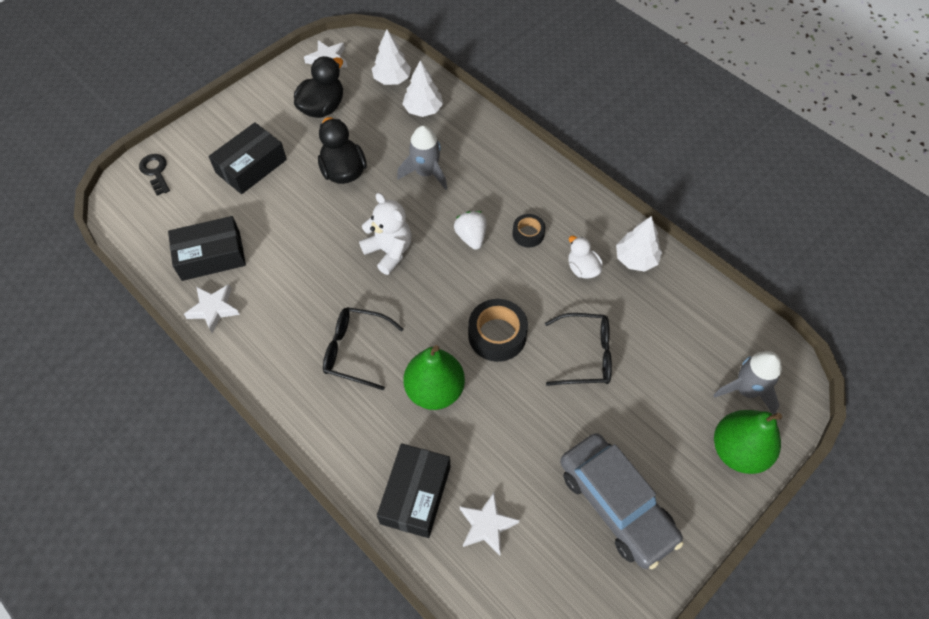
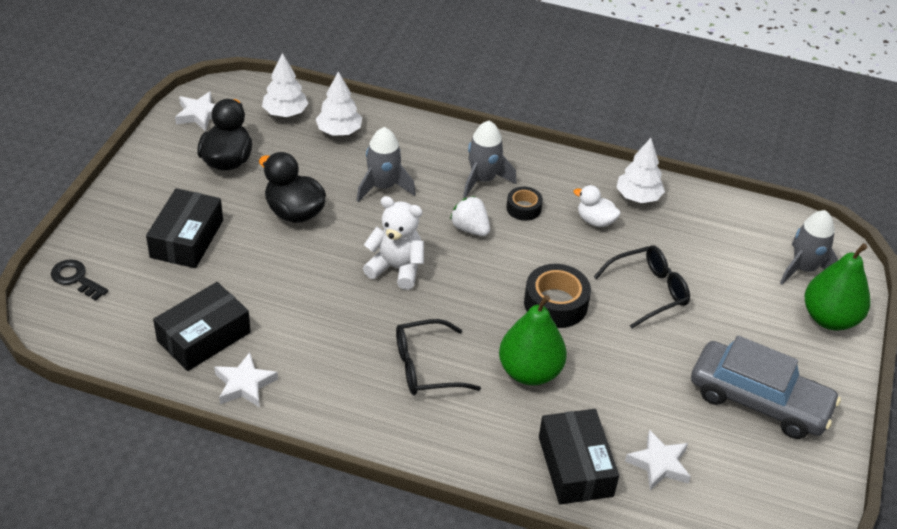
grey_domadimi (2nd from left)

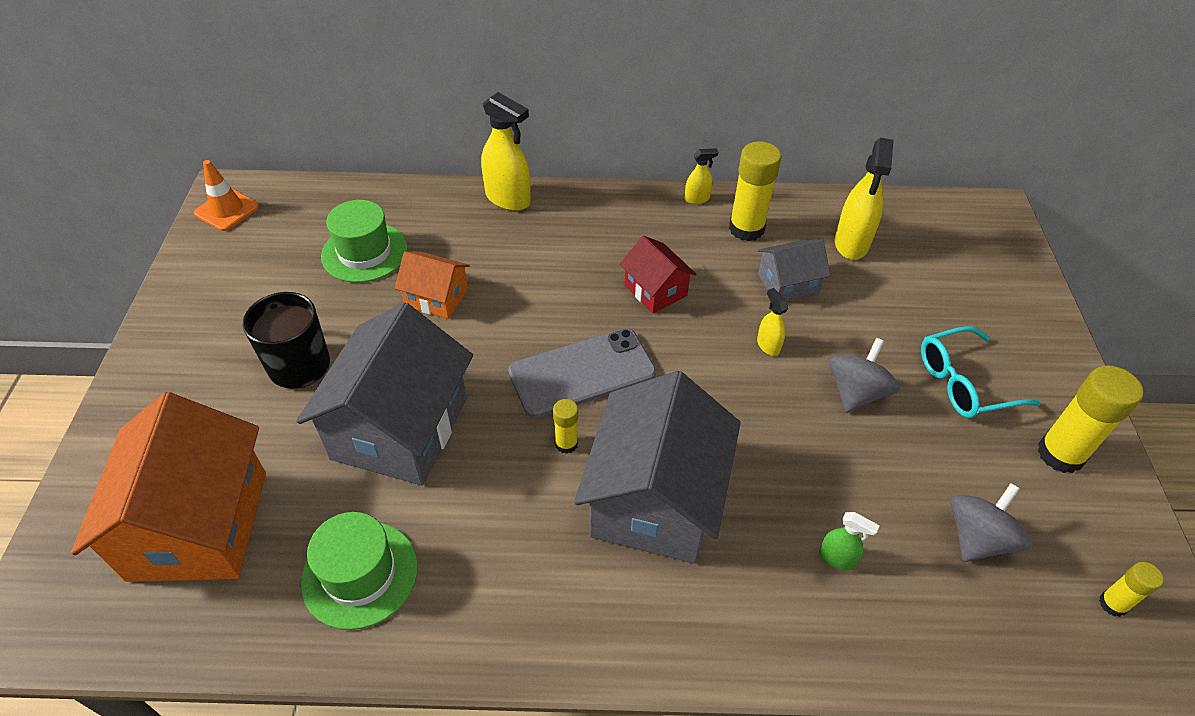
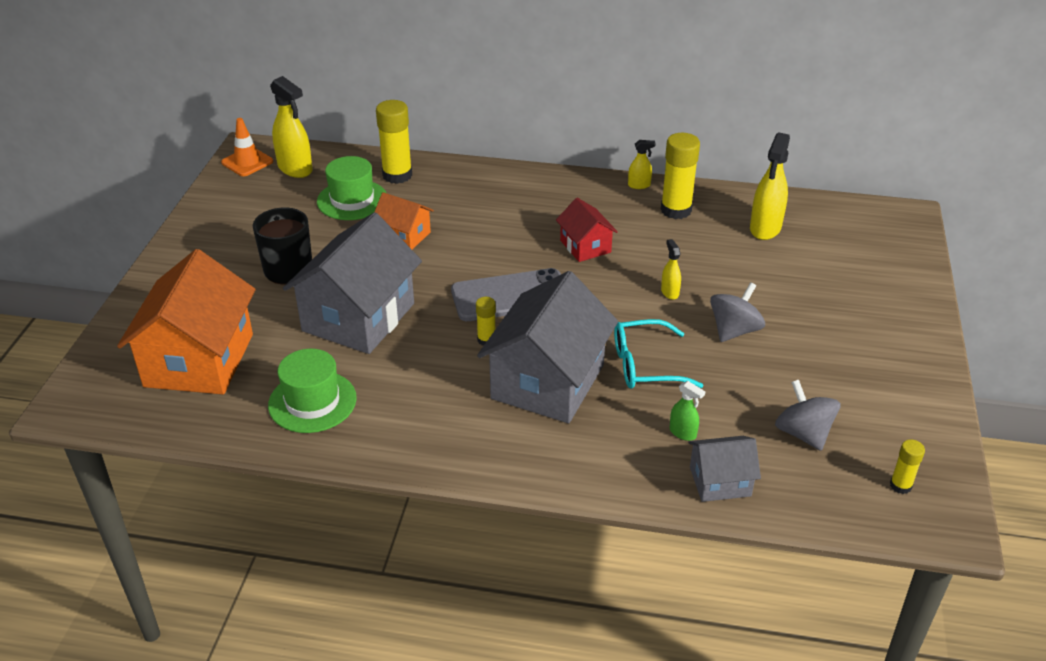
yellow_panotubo (1st from left)
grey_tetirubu (3rd from left)
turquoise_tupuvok
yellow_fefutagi (1st from left)
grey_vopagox (2nd from left)

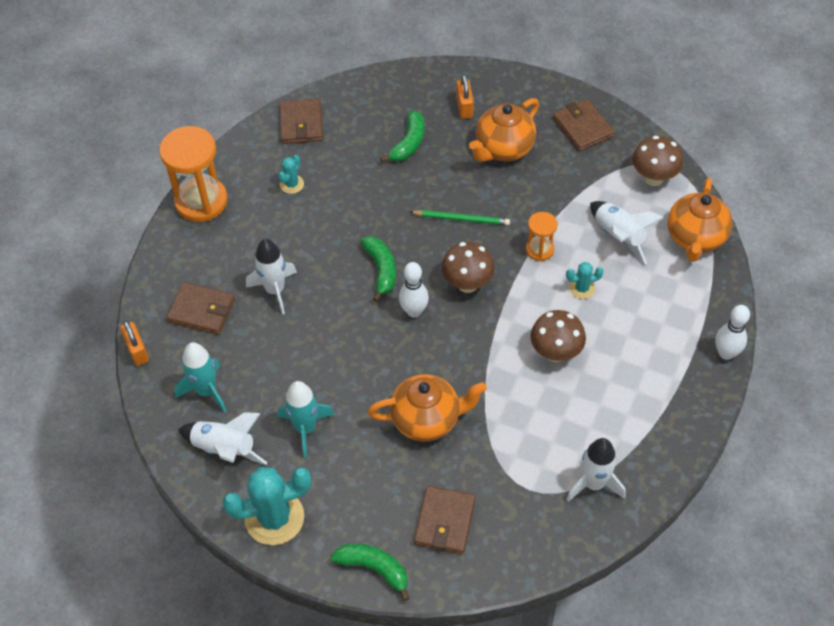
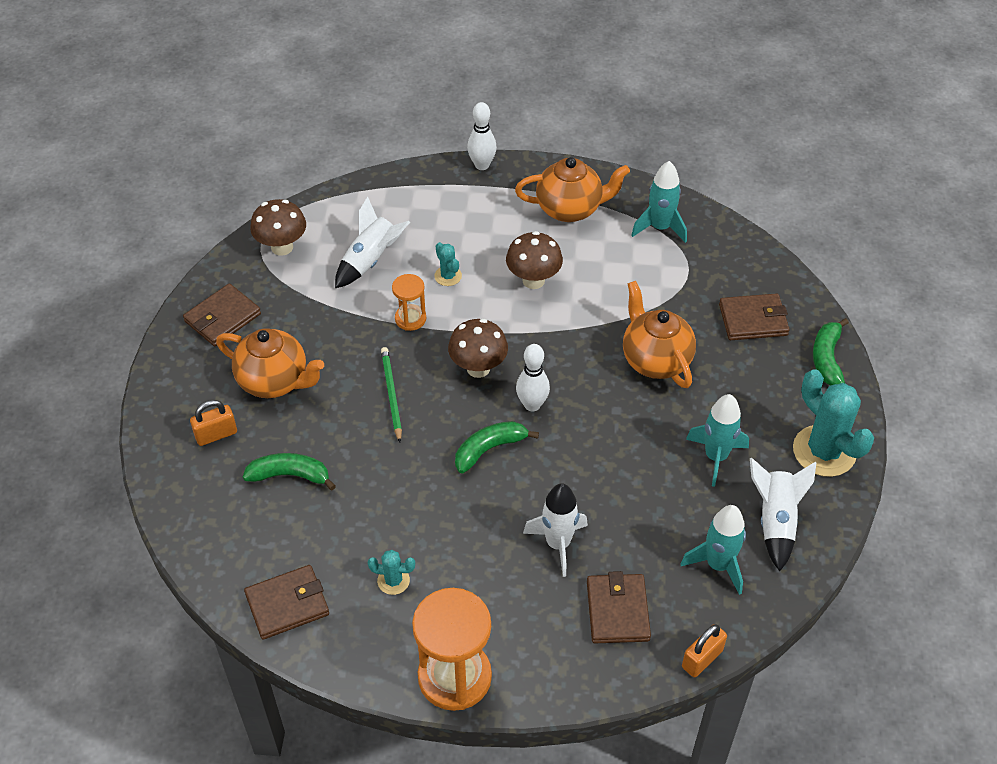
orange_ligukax (2nd from left)
turquoise_domadimi (1st from left)

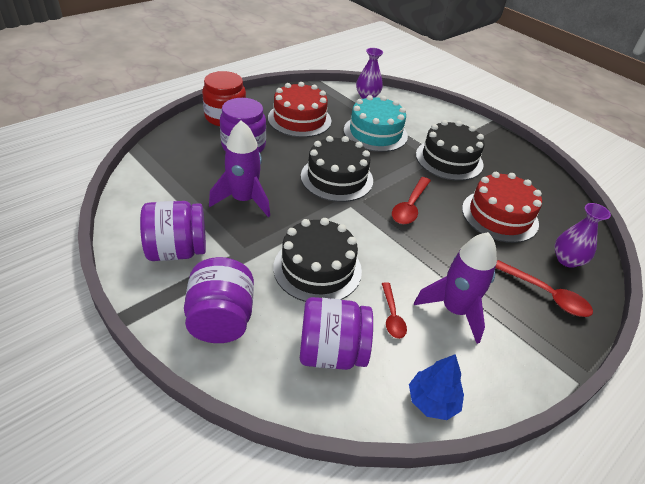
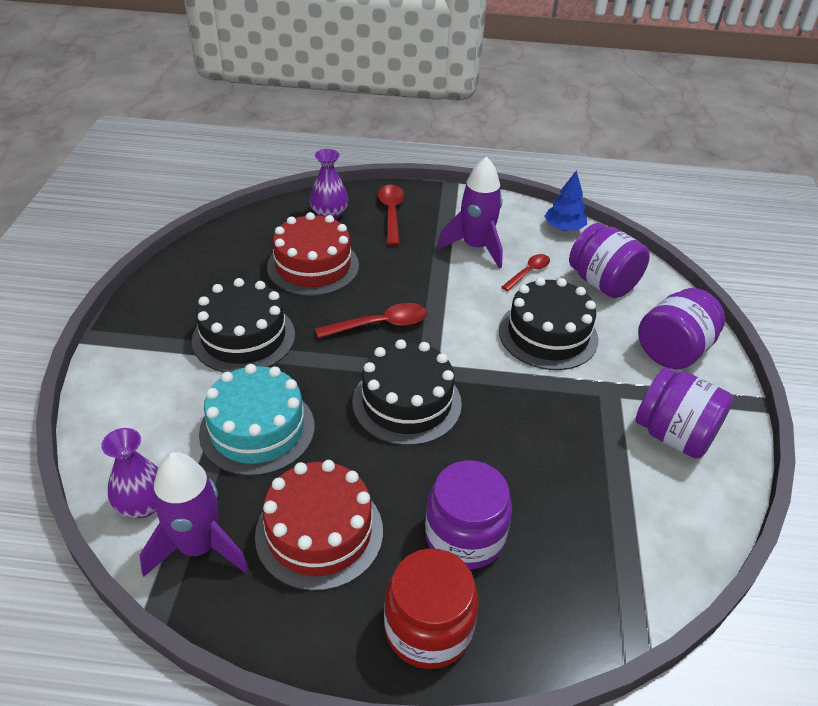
purple_domadimi (1st from left)

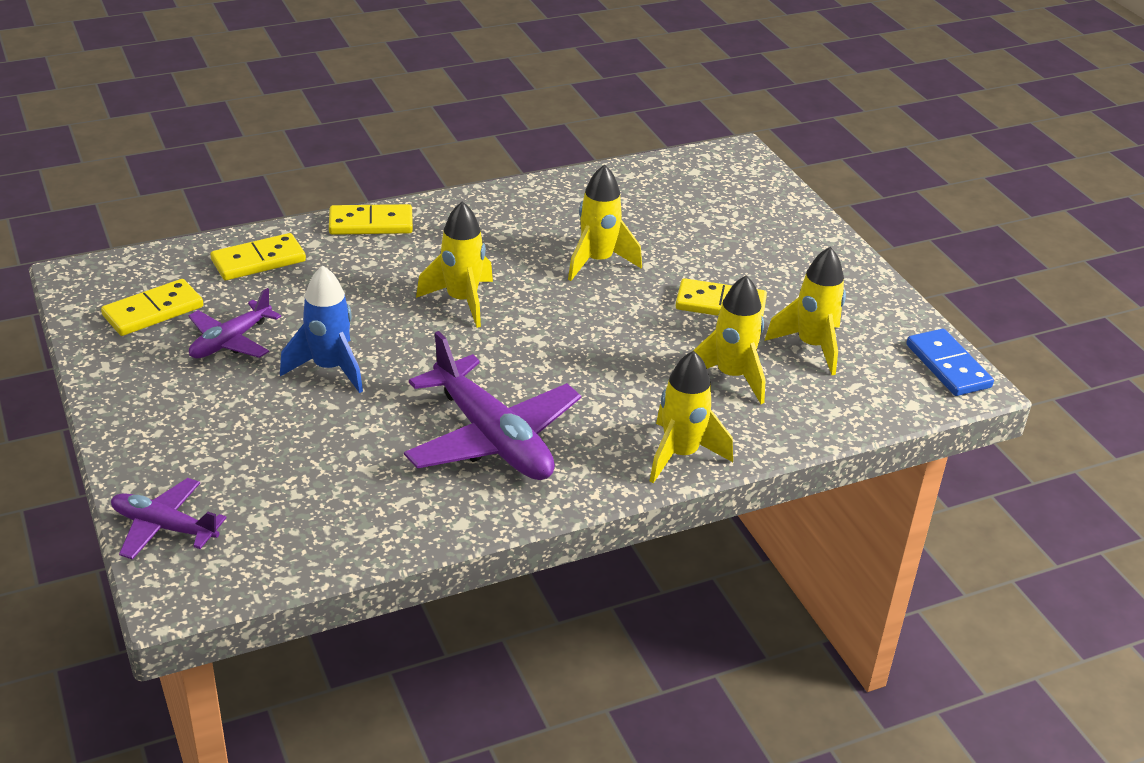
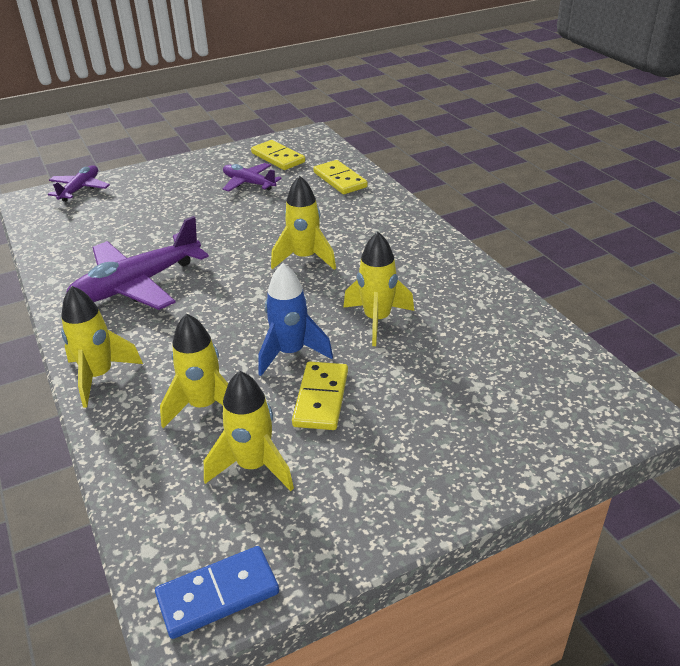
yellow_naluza (3rd from left in the first image)
blue_domadimi

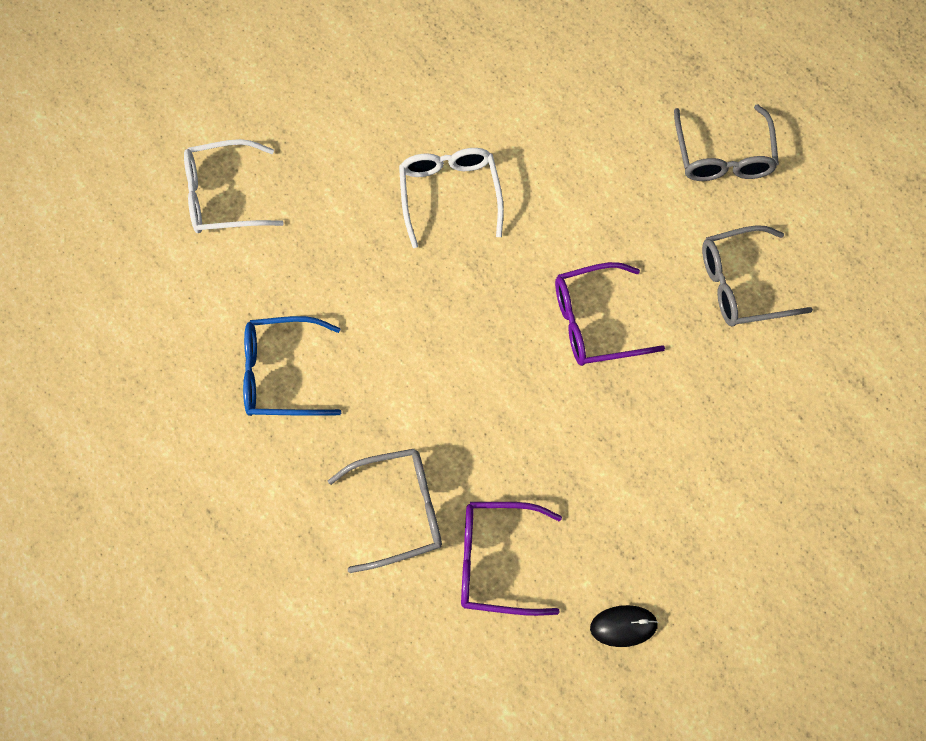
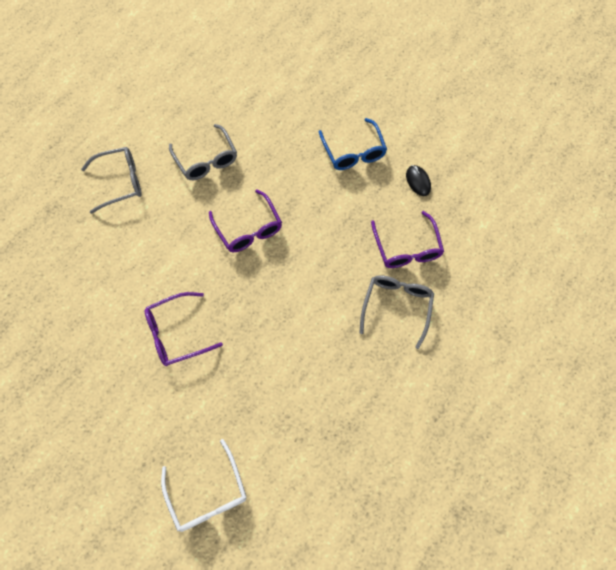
blue_tupuvok
purple_tupuvok (1st from left)
grey_tupuvok (3rd from left)

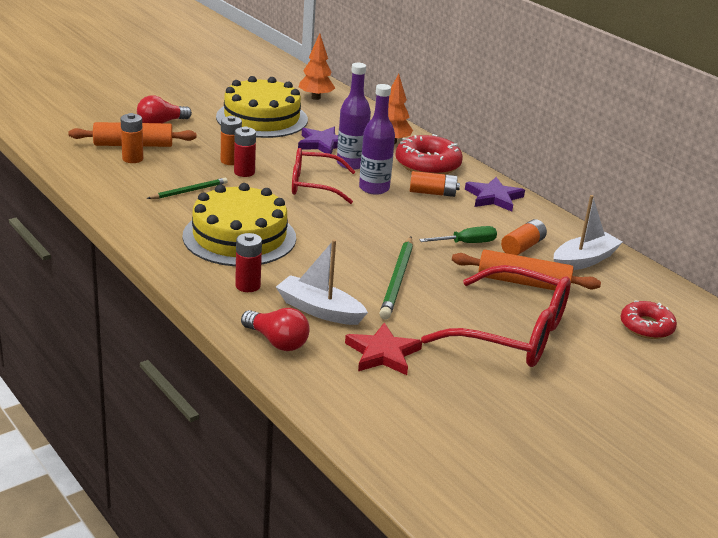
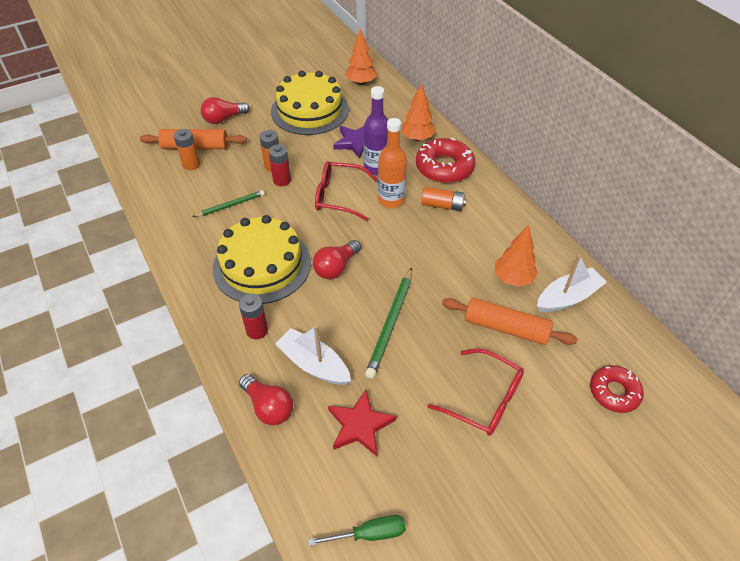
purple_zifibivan (2nd from left in the first image)
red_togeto (3rd from left)
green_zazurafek
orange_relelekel (3rd from left)
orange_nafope
red_tupuvok (2nd from left)

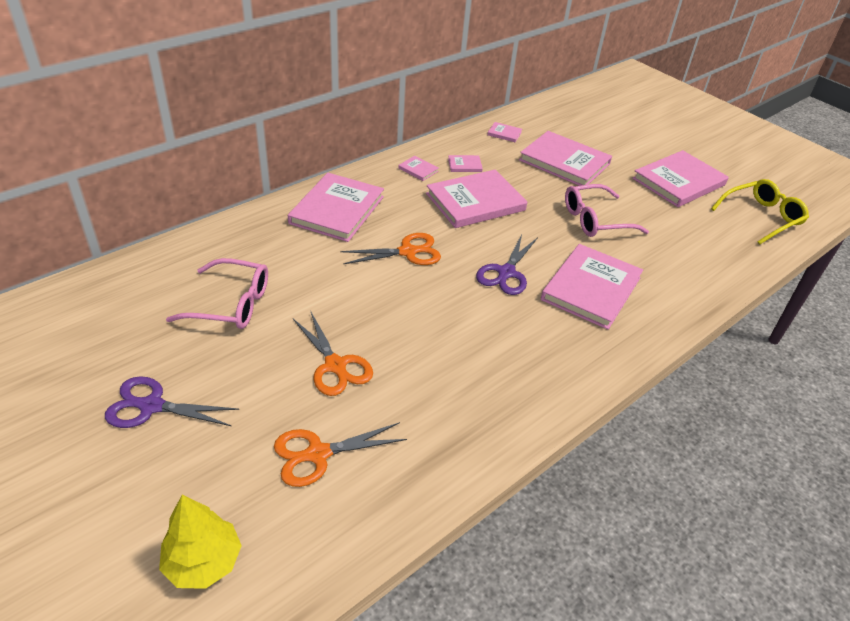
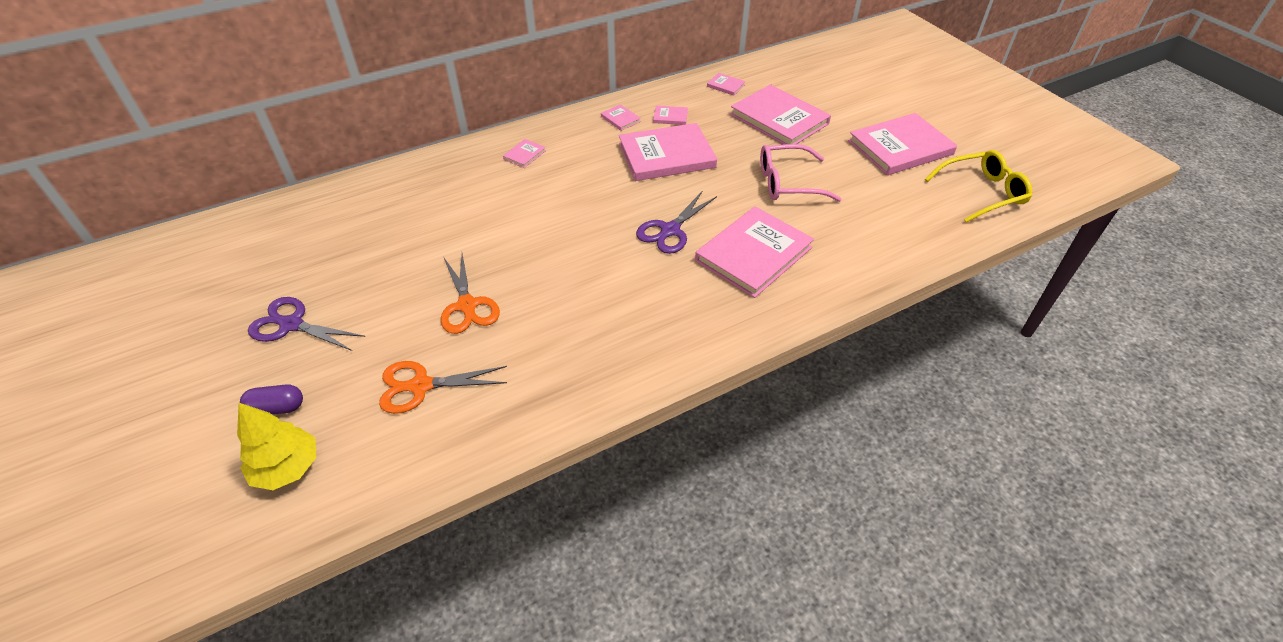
pink_tupuvok (1st from left in the first image)
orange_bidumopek (3rd from left in the first image)
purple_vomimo
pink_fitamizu (1st from left)

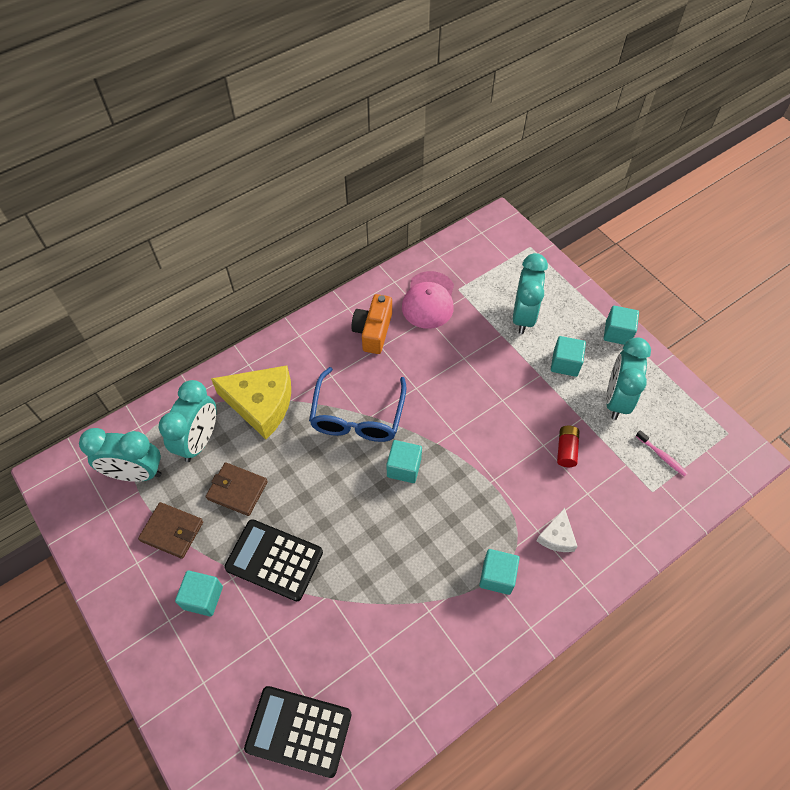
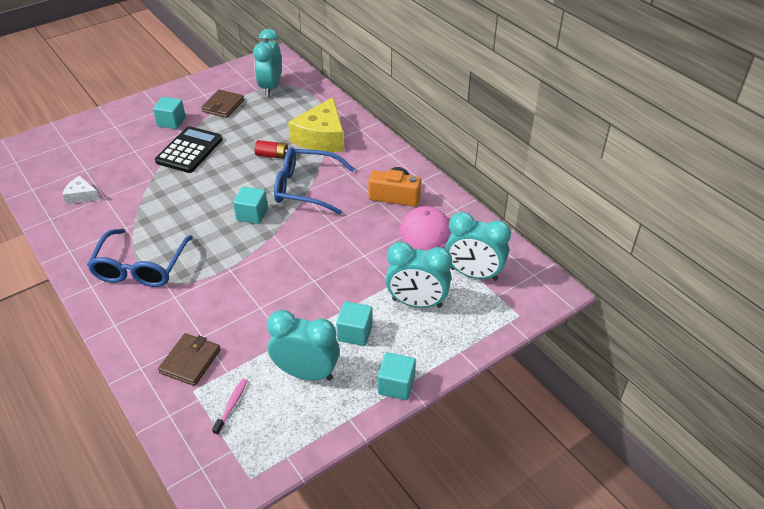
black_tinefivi (2nd from left in the first image)
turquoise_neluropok (4th from left)
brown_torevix (1st from left)
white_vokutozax
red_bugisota
blue_tupuvok (1st from left)
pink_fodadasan

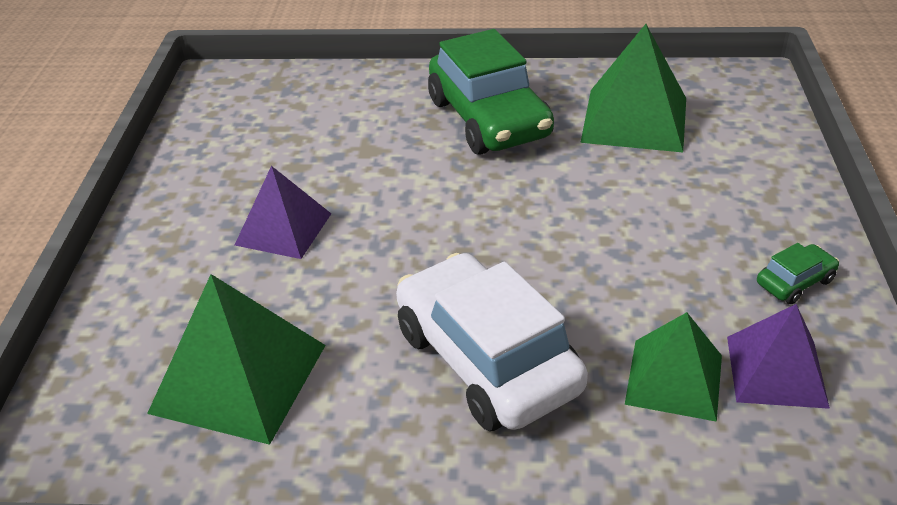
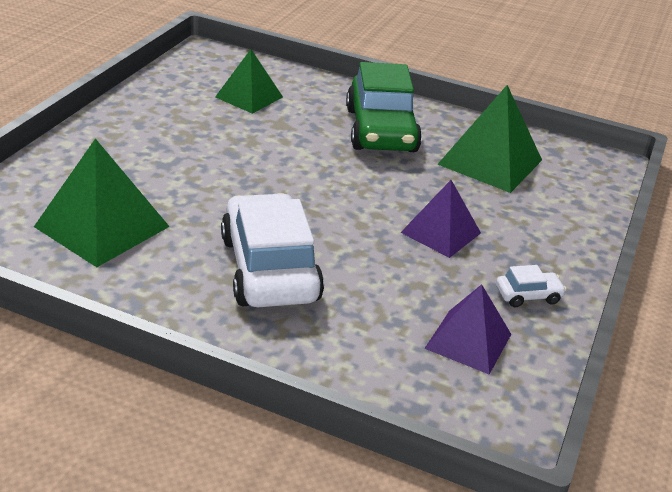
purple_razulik (1st from left)
green_razulik (2nd from left)
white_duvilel (2nd from left)

